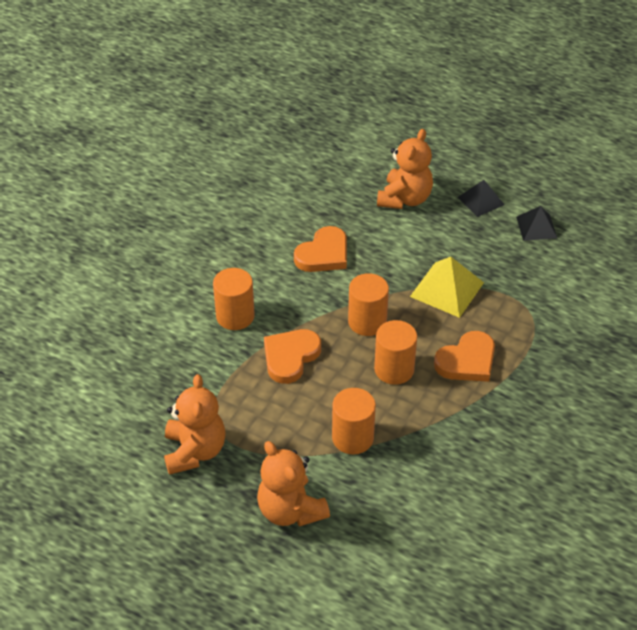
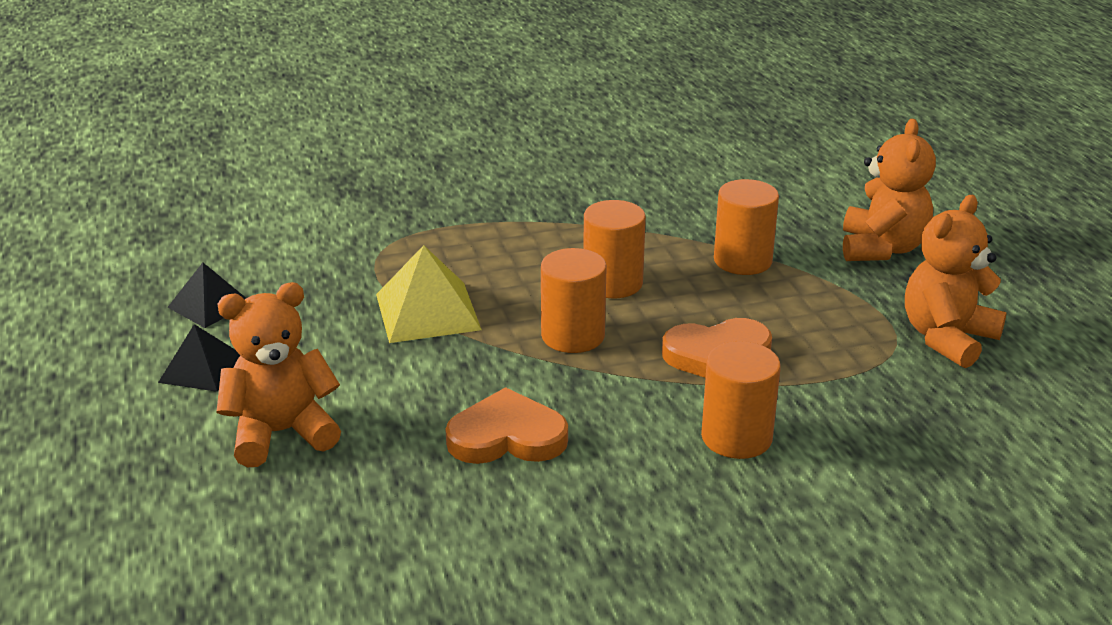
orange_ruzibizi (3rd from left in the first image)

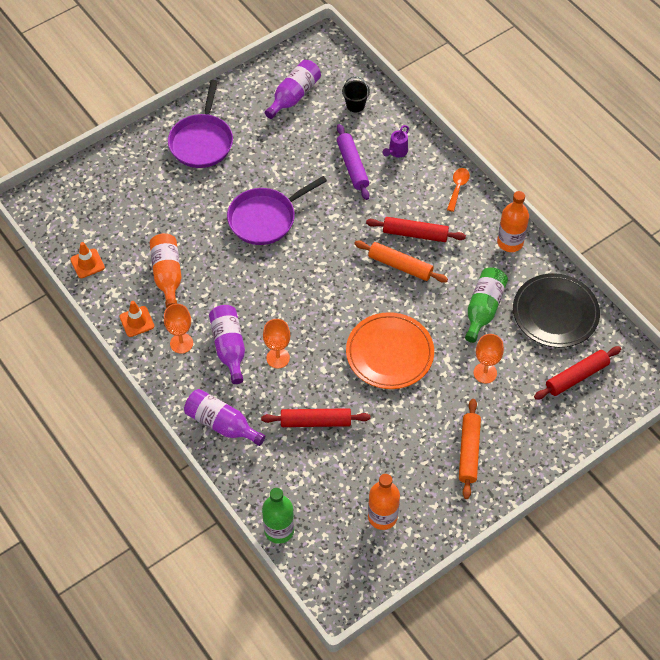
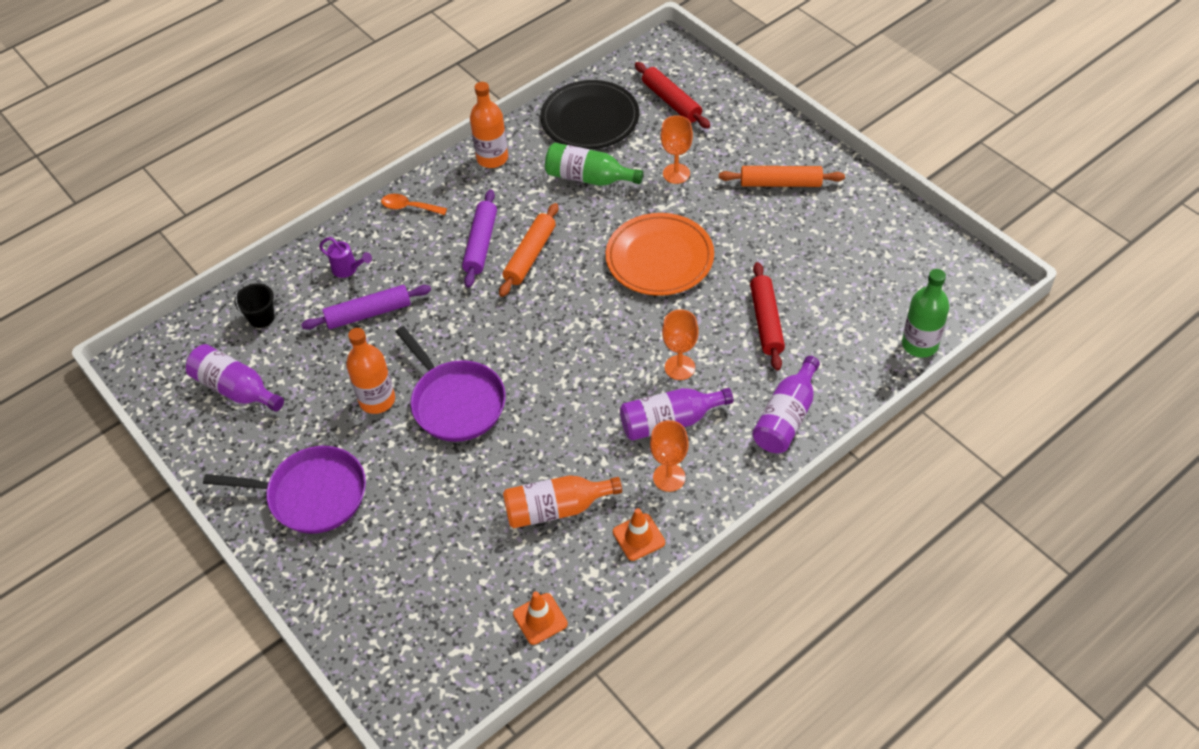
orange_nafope (1st from left)
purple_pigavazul (2nd from left)

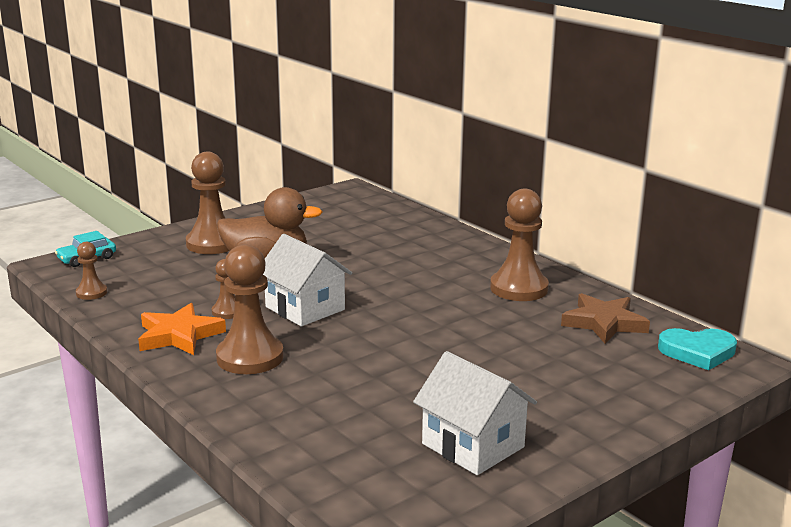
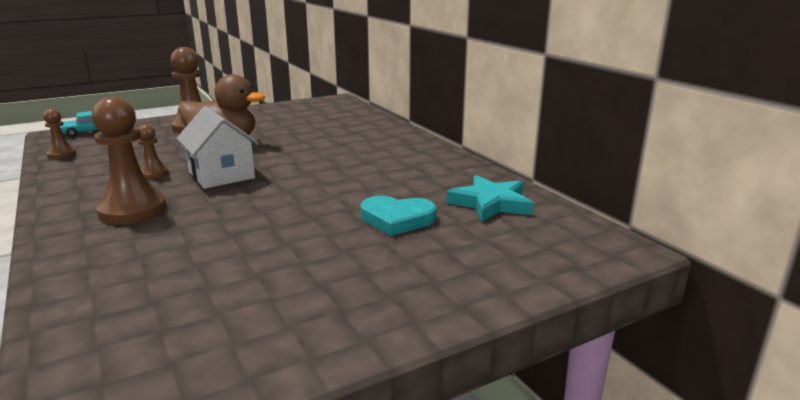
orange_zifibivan
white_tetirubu (2nd from left in the first image)
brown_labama (5th from left in the first image)
turquoise_ruzibizi
turquoise_zifibivan

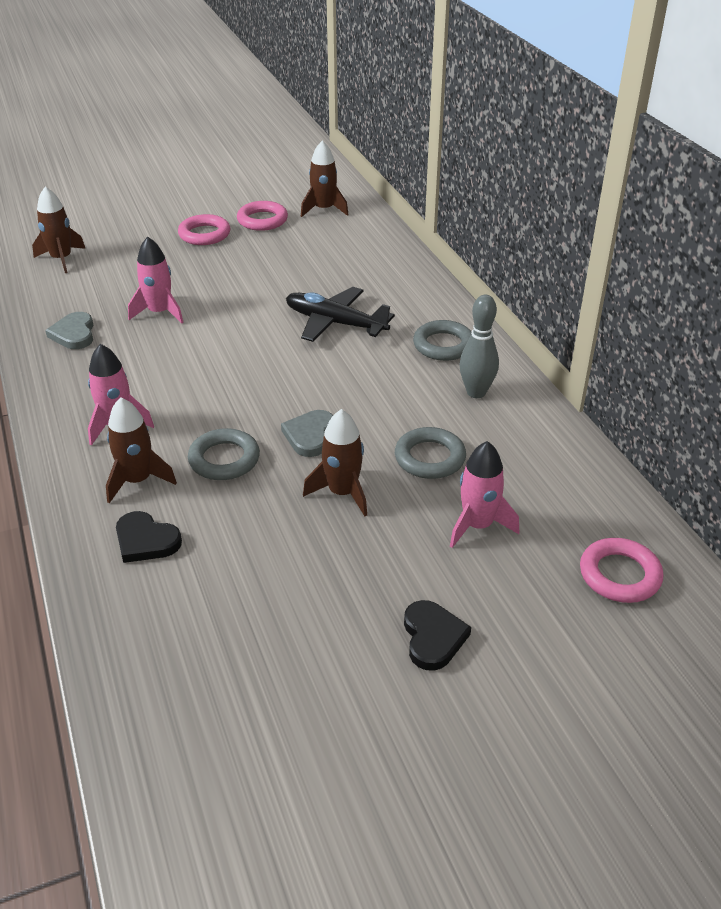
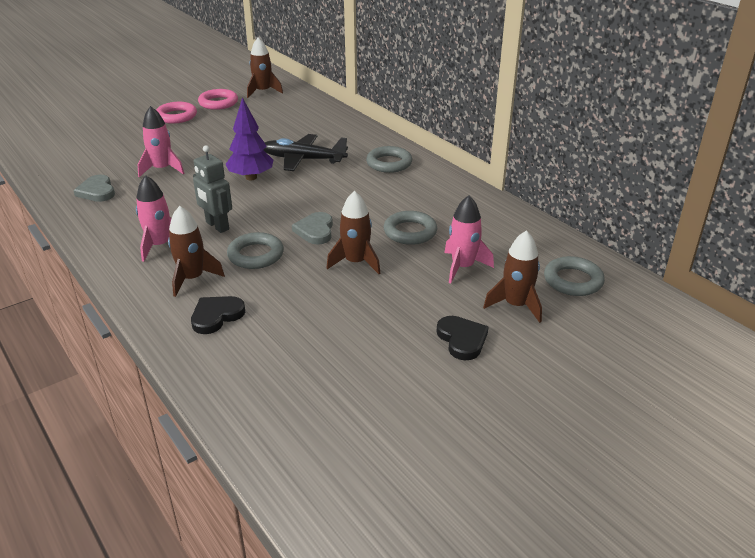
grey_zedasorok
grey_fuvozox
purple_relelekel
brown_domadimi (4th from left)
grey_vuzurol (4th from left)
black_ruzibizi (1st from left)

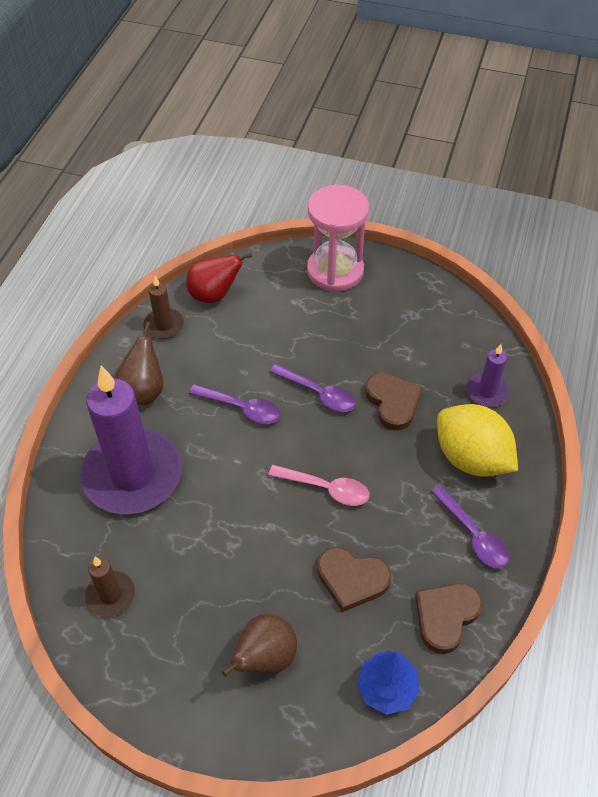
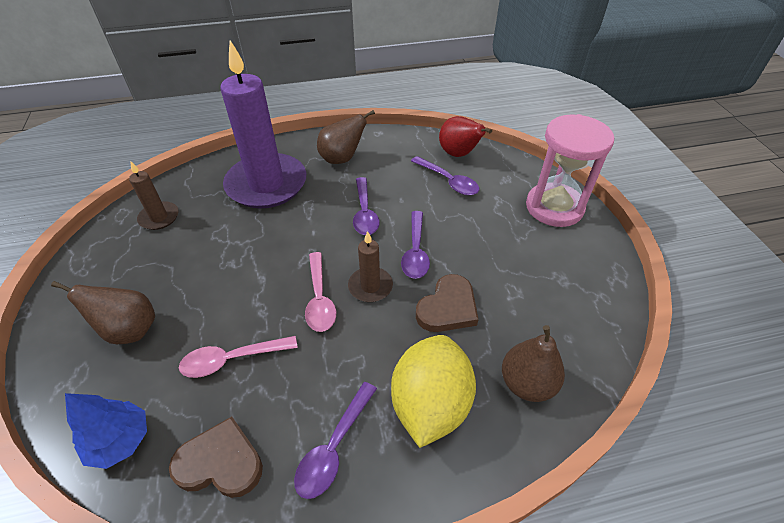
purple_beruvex (4th from left)
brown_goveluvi (2nd from left)
pink_beruvex (1st from left)
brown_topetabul (3rd from left)

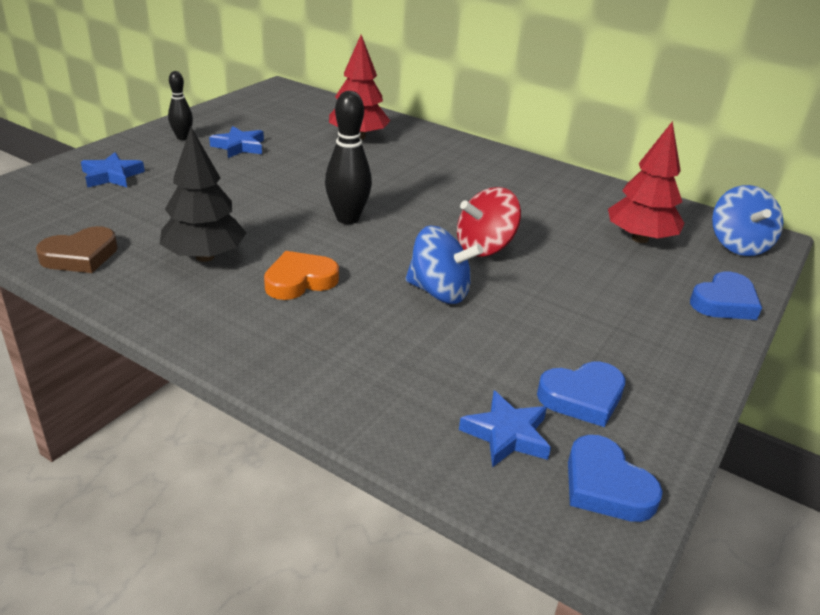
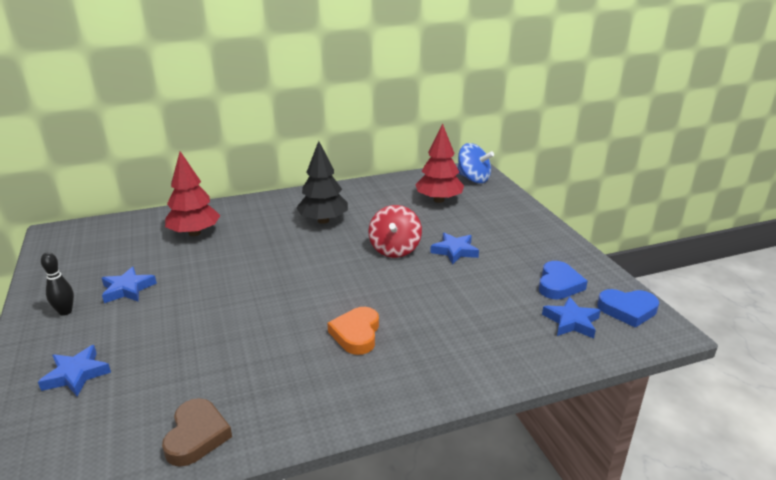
black_zedasorok (2nd from left in the first image)
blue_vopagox (1st from left in the first image)
blue_ruzibizi (3rd from left in the first image)
blue_zifibivan (3rd from left)
black_relelekel

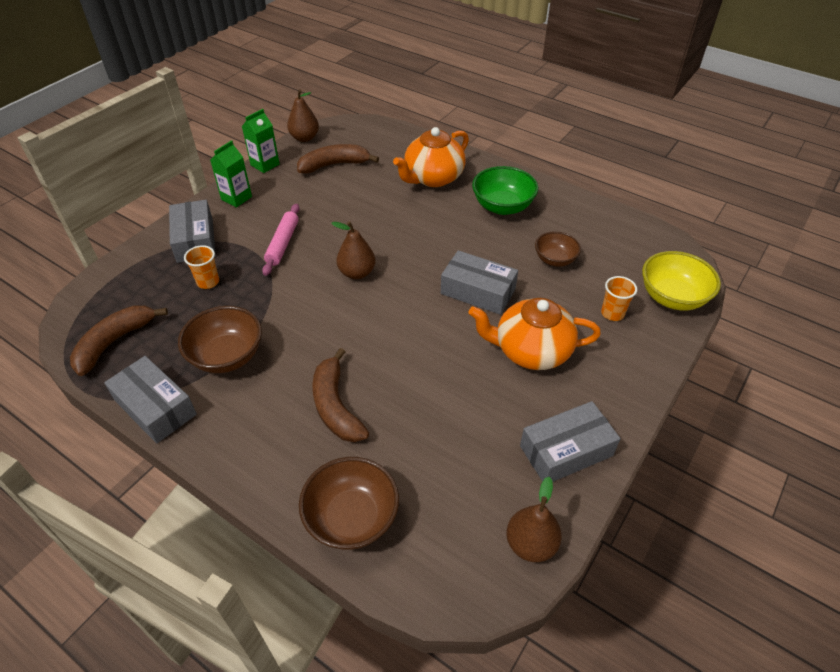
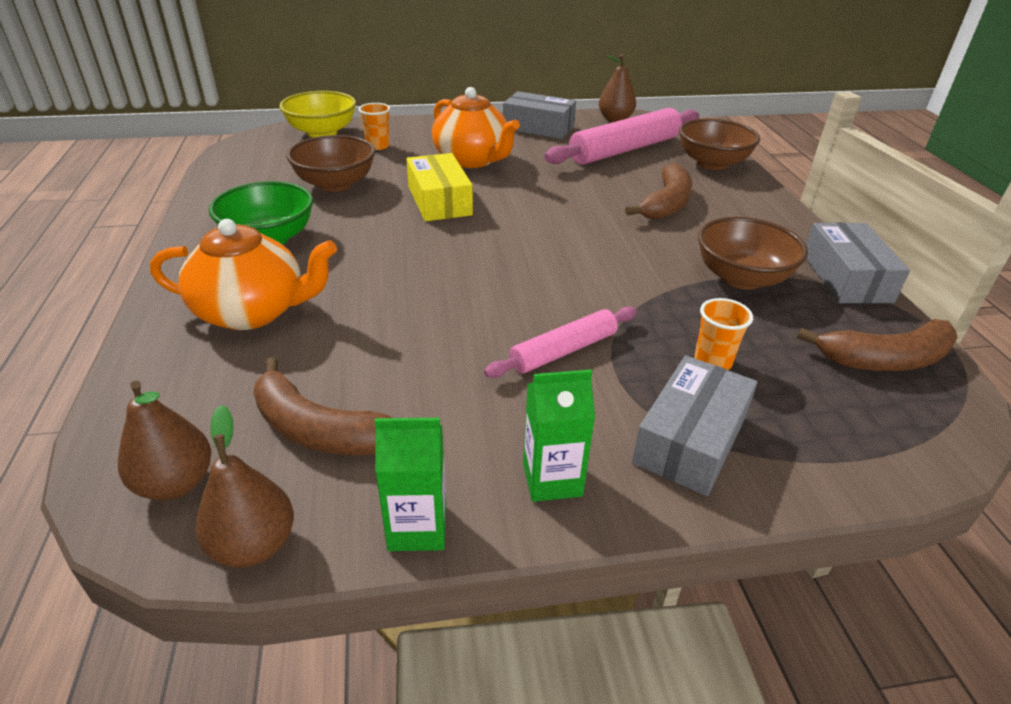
pink_pigavazul (2nd from left)
brown_topetabul (1st from left)
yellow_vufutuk
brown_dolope (1st from left)

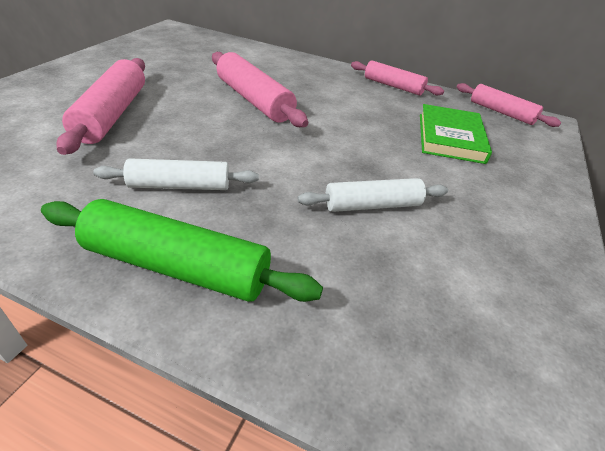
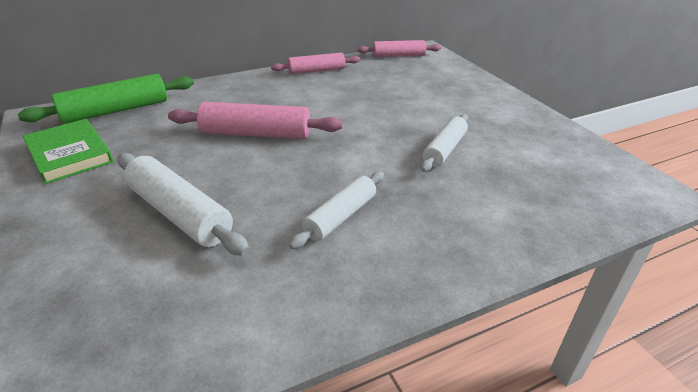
green_pigavazul
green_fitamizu
white_pigavazul (1st from left)

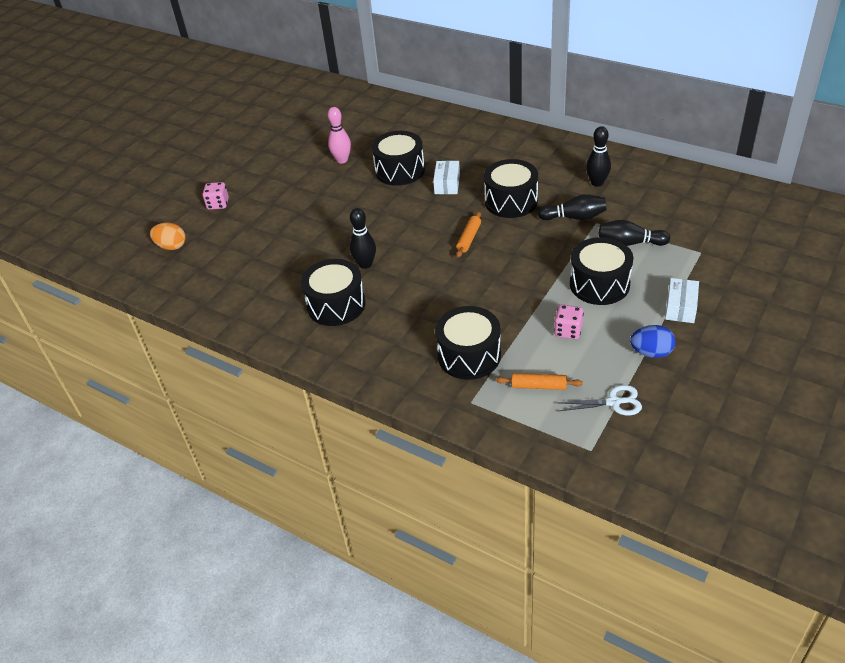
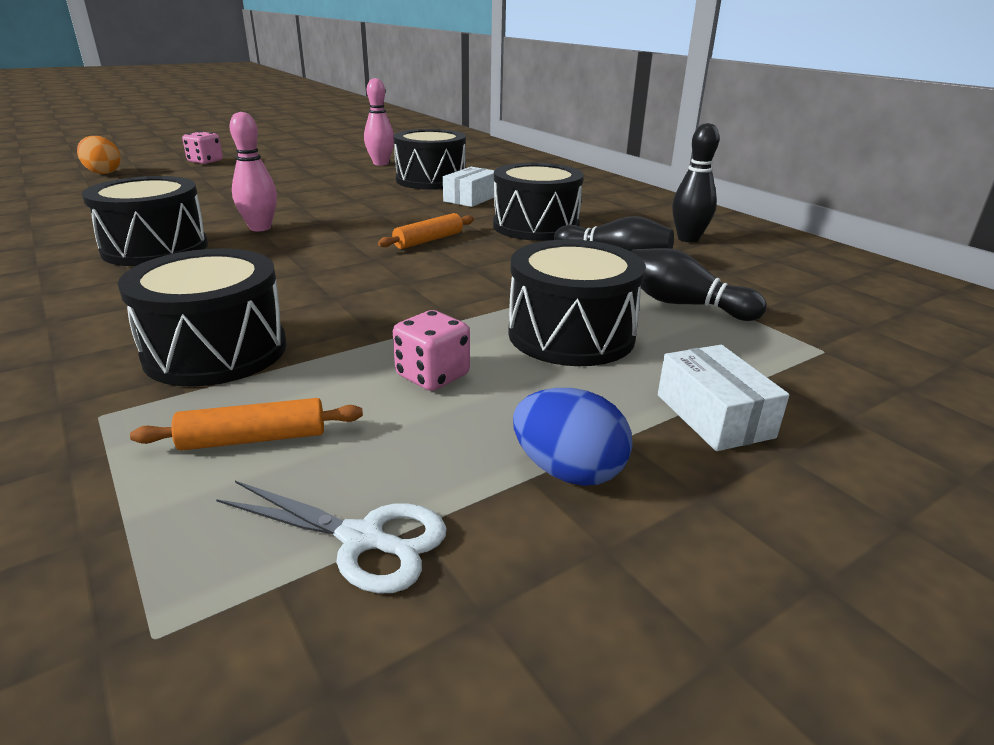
pink_zedasorok (1st from left)
orange_pigavazul (1st from left)
white_vufutuk (2nd from left)

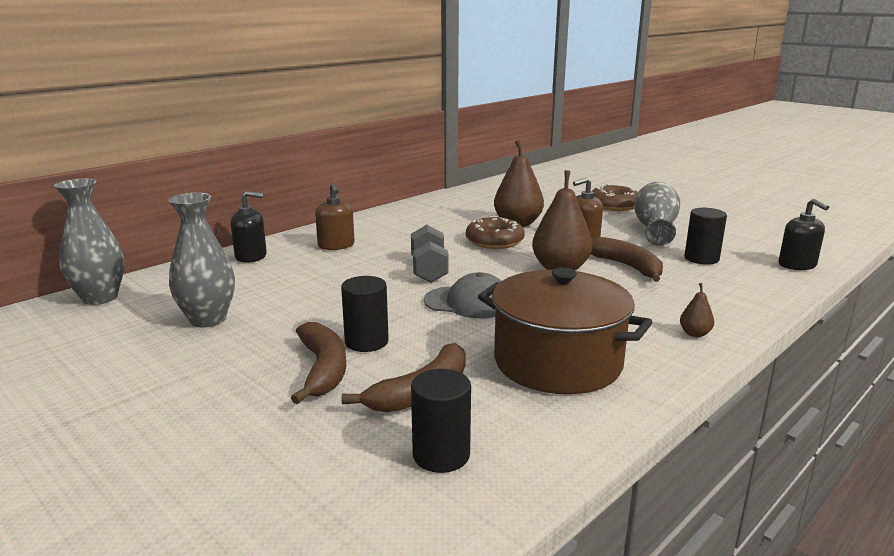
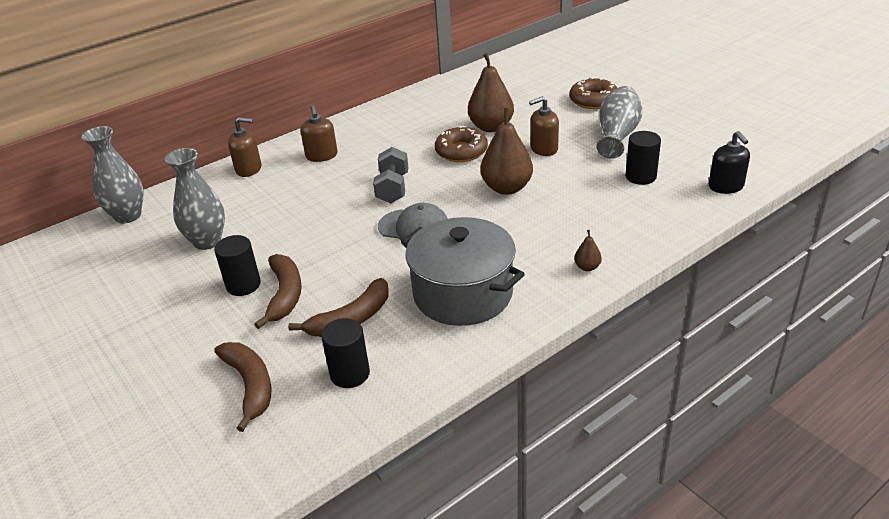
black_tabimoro (1st from left)
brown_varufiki (1st from left)
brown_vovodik (1st from left)
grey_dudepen

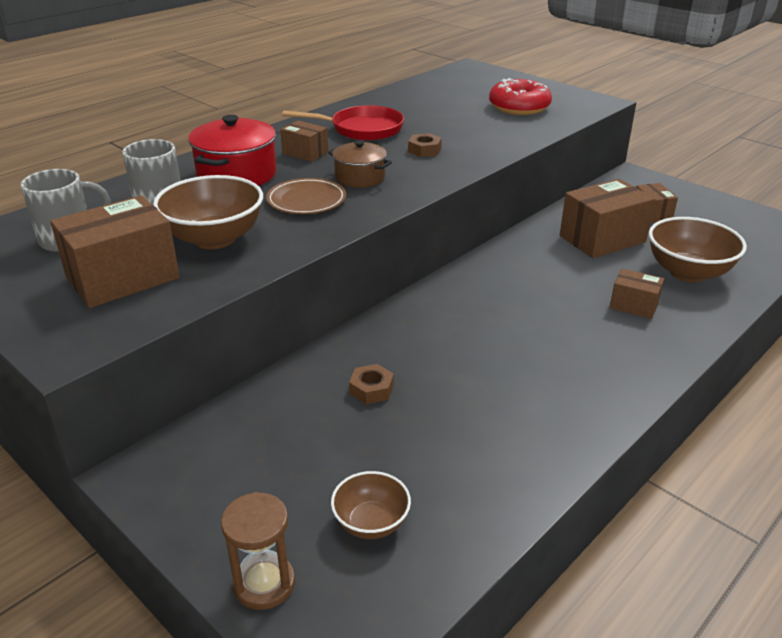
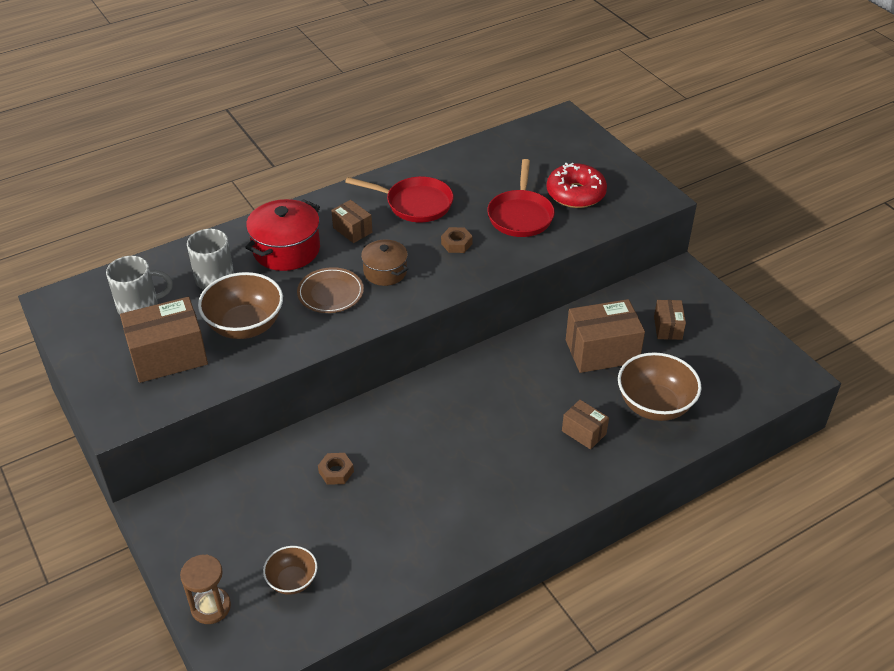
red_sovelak (2nd from left)

